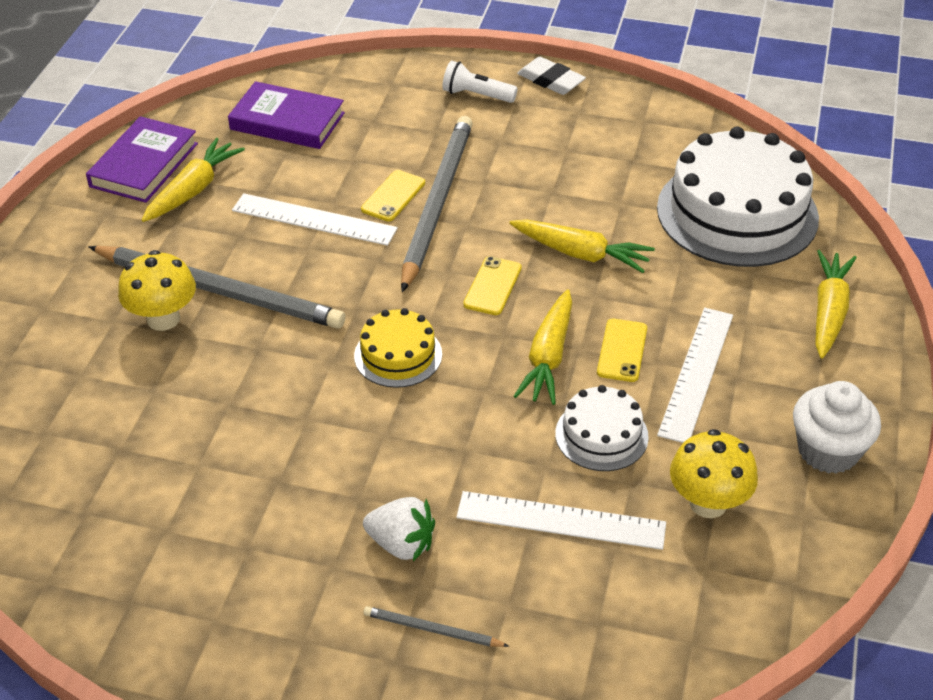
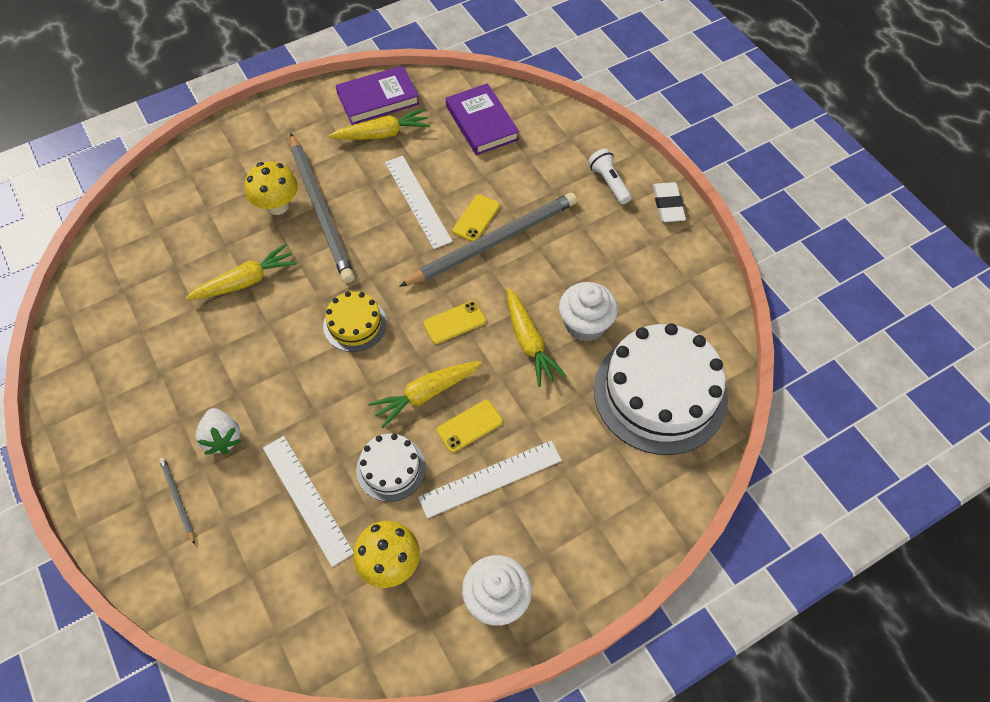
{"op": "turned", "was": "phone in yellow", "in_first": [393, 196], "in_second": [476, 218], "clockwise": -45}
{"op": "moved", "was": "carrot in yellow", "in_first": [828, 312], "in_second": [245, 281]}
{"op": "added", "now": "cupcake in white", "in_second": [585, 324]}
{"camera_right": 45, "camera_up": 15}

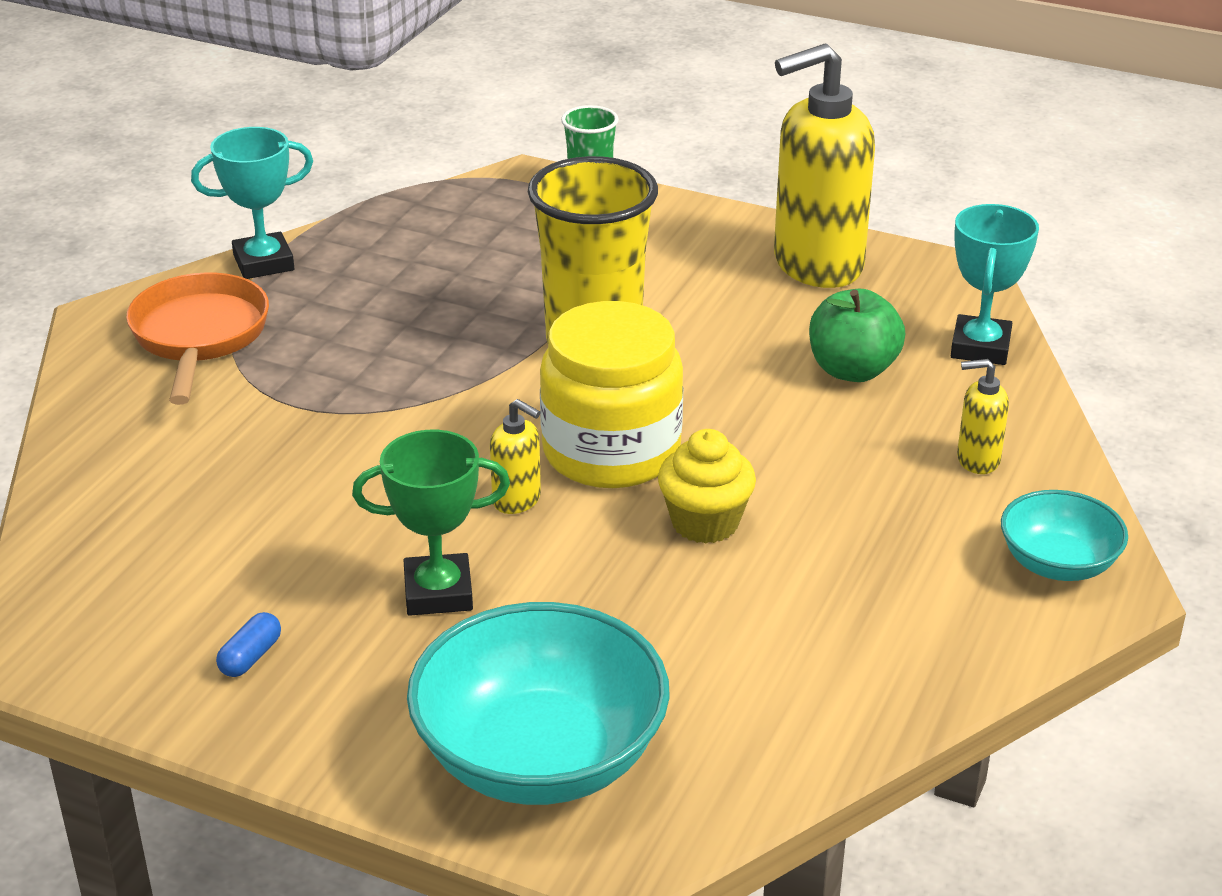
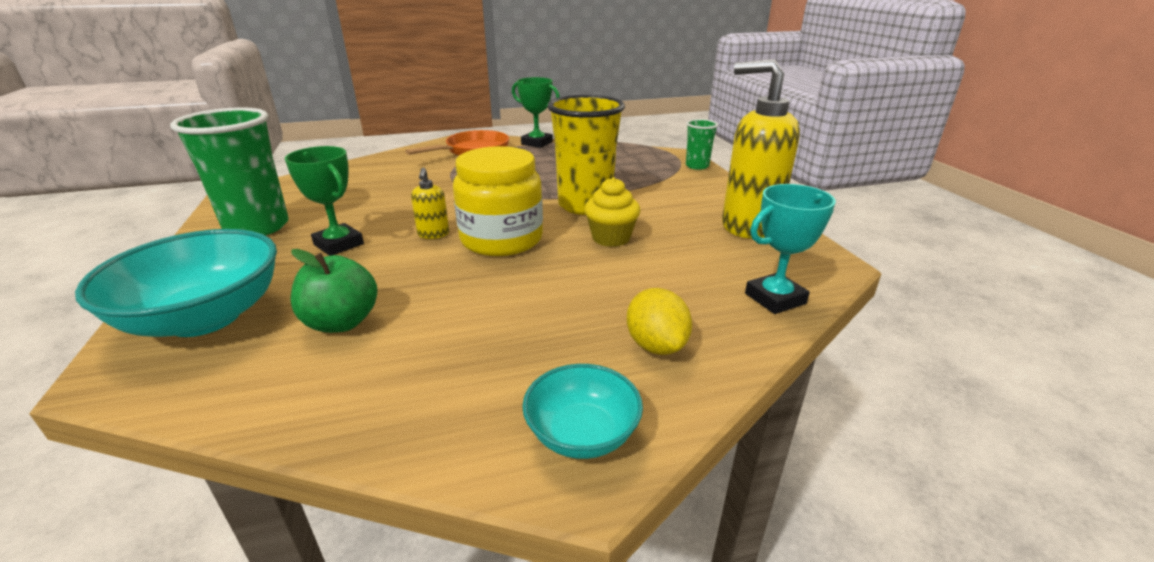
{"op": "recoloured", "was": "trophy in turquoise", "now": "trophy in green", "in_first": [263, 263], "in_second": [537, 143]}
{"op": "replaced", "was": "capsule in blue", "now": "cup in green", "in_first": [250, 657], "in_second": [257, 227]}
{"op": "moved", "was": "cupcake in yellow", "in_first": [705, 522], "in_second": [611, 238]}
{"op": "moved", "was": "apple in green", "in_first": [852, 370], "in_second": [342, 322]}
{"op": "replaced", "was": "soap dispenser in yellow", "now": "lemon in yellow", "in_first": [977, 460], "in_second": [656, 345]}
{"camera_right": 50, "camera_up": -5}

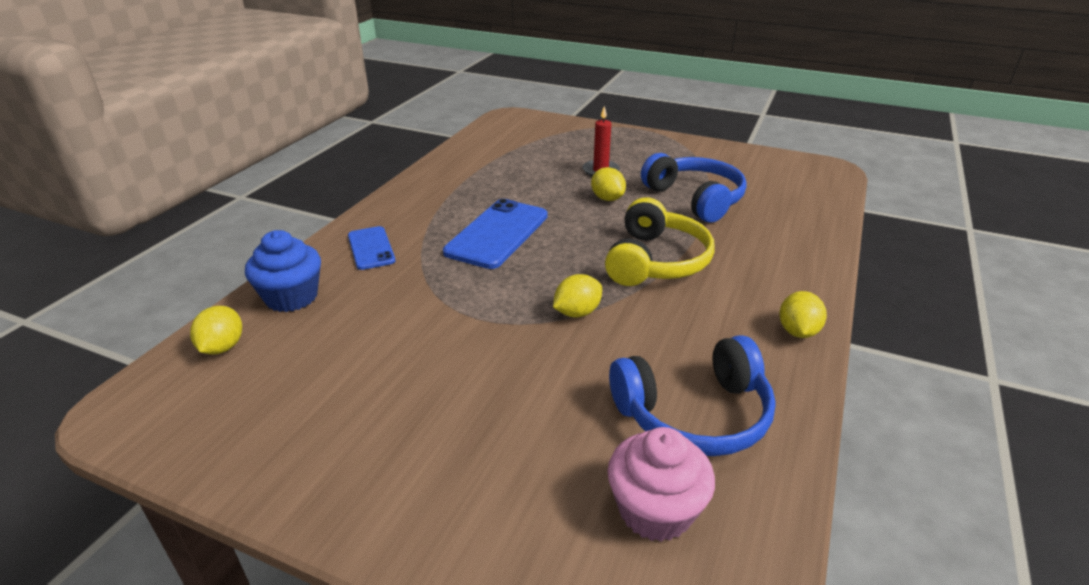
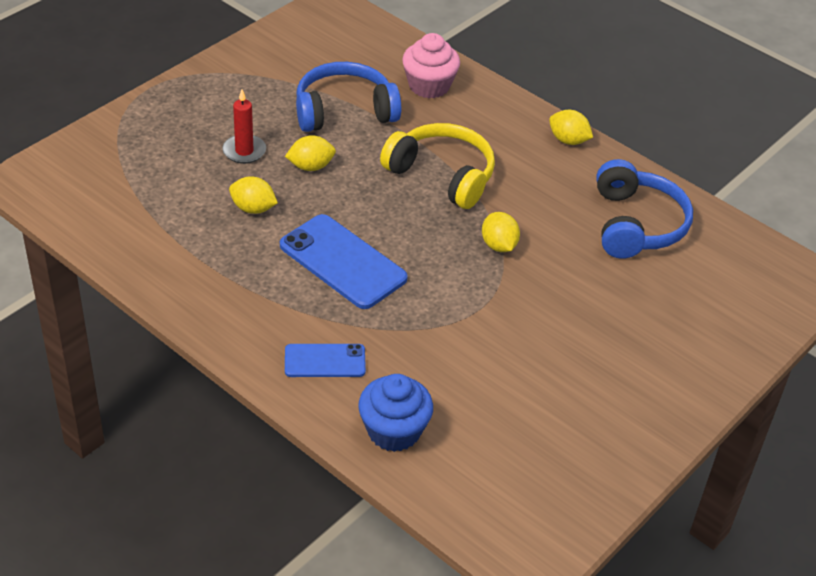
{"op": "moved", "was": "lemon in yellow", "in_first": [222, 347], "in_second": [253, 208]}
{"op": "moved", "was": "cupcake in pink", "in_first": [655, 510], "in_second": [429, 86]}
{"camera_right": -75, "camera_up": 10}

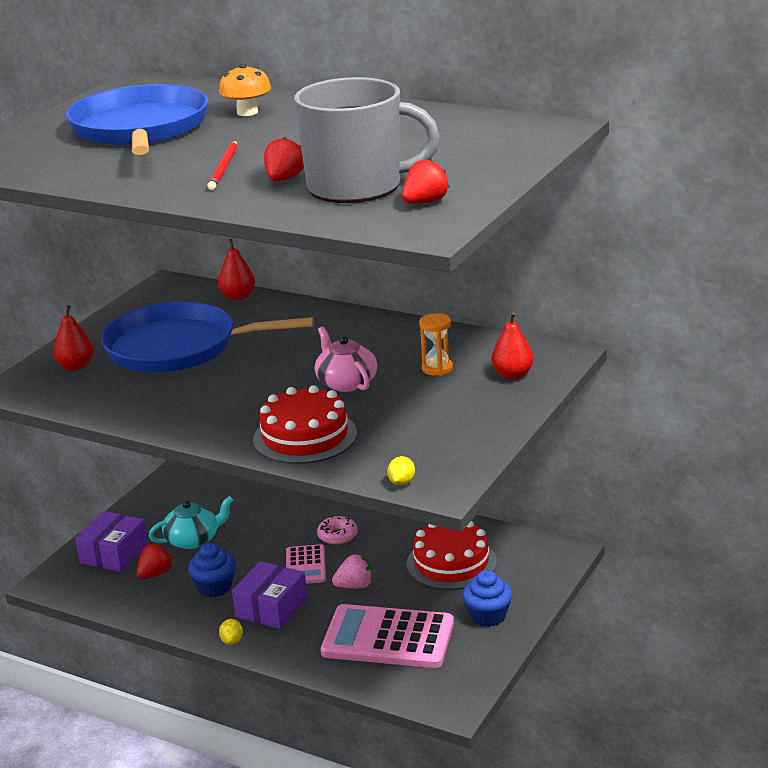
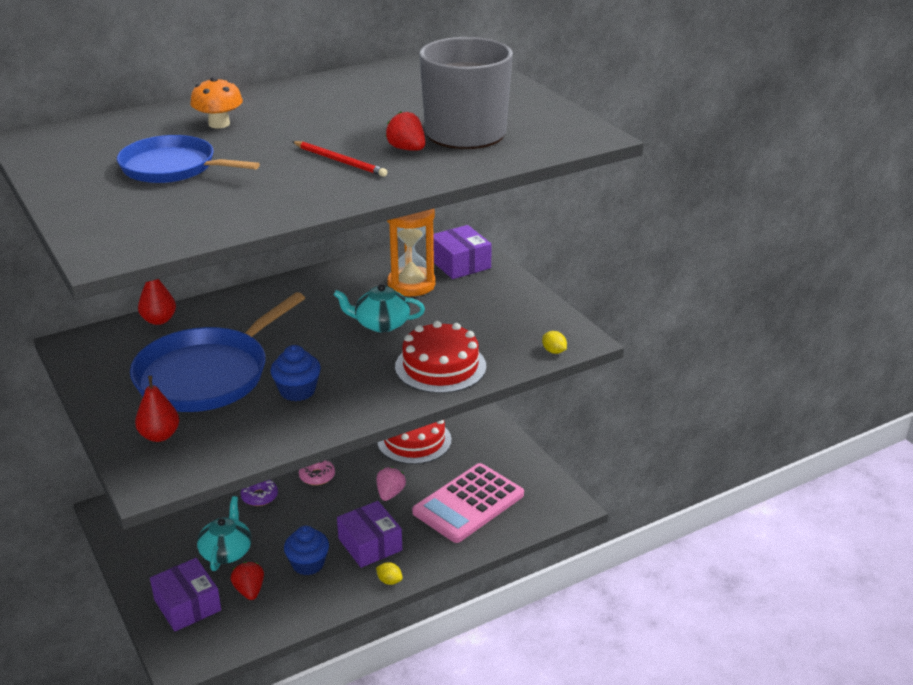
{"op": "resized", "was": "pan in blue", "in_first": [140, 129], "in_second": [173, 167], "ratio": 0.64}
{"op": "removed", "was": "calculator in pink", "in_first": [305, 566]}
{"op": "recoloured", "was": "teapot in pink", "now": "teapot in turquoise", "in_first": [346, 382], "in_second": [381, 324]}
{"op": "removed", "was": "strawberry in red", "in_first": [425, 202]}
{"op": "resized", "was": "hourglass in orange", "in_first": [437, 368], "in_second": [411, 284], "ratio": 1.83}
{"op": "moved", "was": "cupcake in blue", "in_first": [488, 616], "in_second": [297, 391]}
{"op": "replaced", "was": "pear in red", "now": "box in purple", "in_first": [512, 375], "in_second": [460, 264]}
{"op": "added", "now": "donut in purple", "in_second": [259, 496]}
{"camera_right": -60, "camera_up": 5}

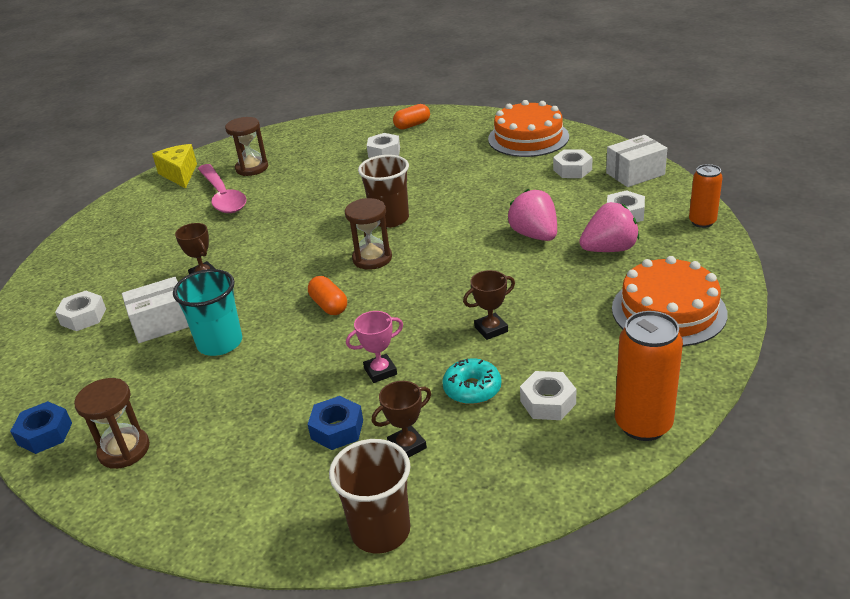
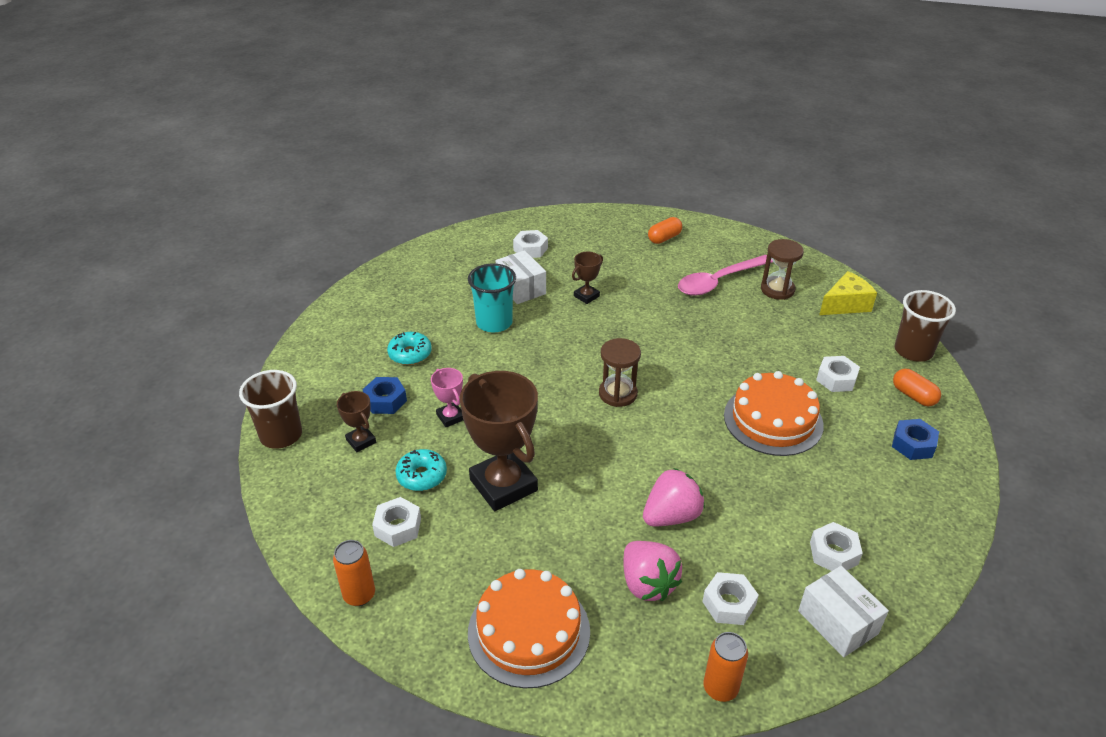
{"op": "moved", "was": "nut in blue", "in_first": [45, 434], "in_second": [913, 444]}
{"op": "removed", "was": "hourglass in brown", "in_first": [124, 450]}
{"op": "moved", "was": "cheese in yellow", "in_first": [180, 174], "in_second": [845, 305]}
{"op": "moved", "was": "capsule in orange", "in_first": [329, 305], "in_second": [664, 238]}
{"op": "moved", "was": "cup in brown", "in_first": [390, 219], "in_second": [913, 351]}
{"op": "resized", "was": "trophy in brown", "in_first": [491, 329], "in_second": [503, 485], "ratio": 2.14}
{"op": "moved", "was": "cake in orange", "in_first": [528, 138], "in_second": [773, 420]}
{"op": "resized", "was": "can in orange", "in_first": [643, 424], "in_second": [359, 595], "ratio": 0.63}
{"op": "added", "now": "donut in turquoise", "in_second": [410, 354]}
{"camera_right": 80, "camera_up": 5}

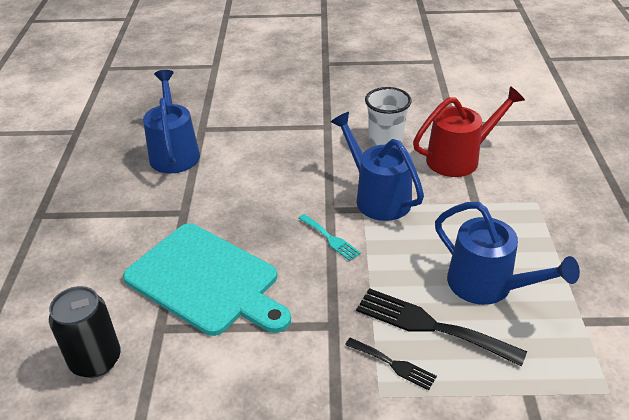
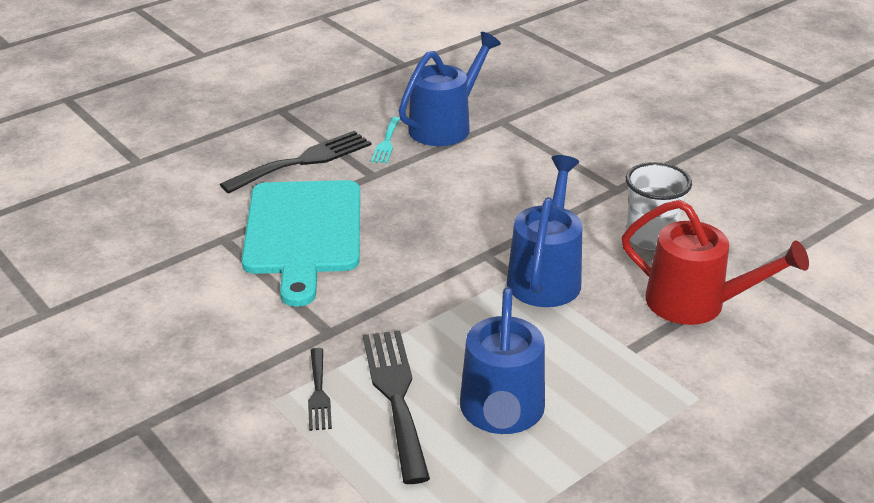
{"op": "removed", "was": "can in black", "in_first": [96, 360]}
{"op": "moved", "was": "fork in turquoise", "in_first": [330, 238], "in_second": [386, 143]}
{"op": "added", "now": "fork in black", "in_second": [303, 161]}
{"camera_right": 50, "camera_up": -5}

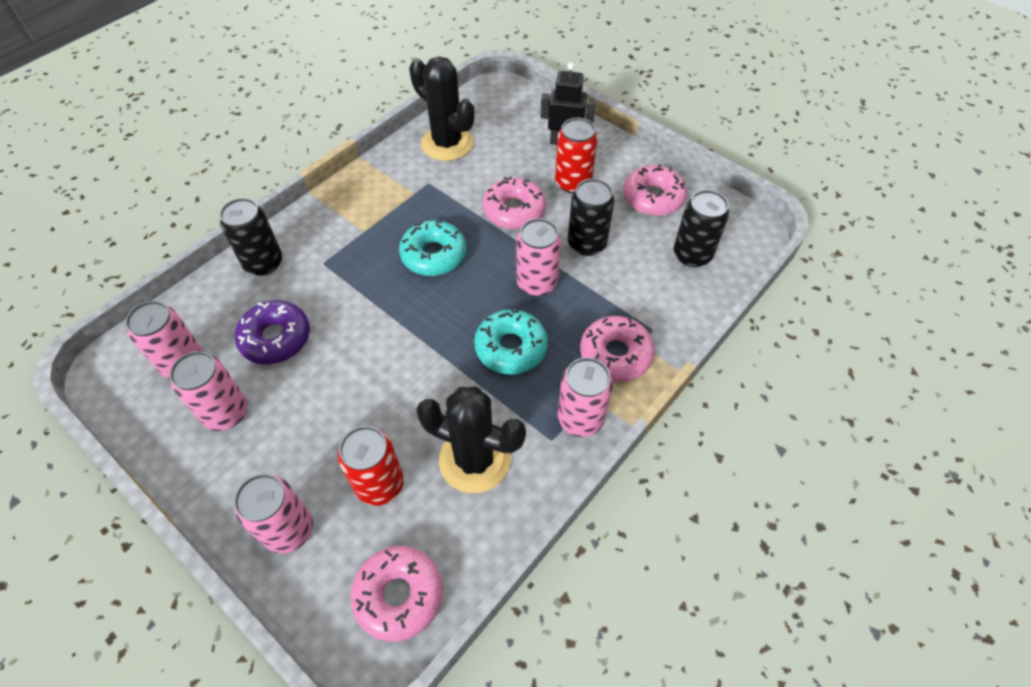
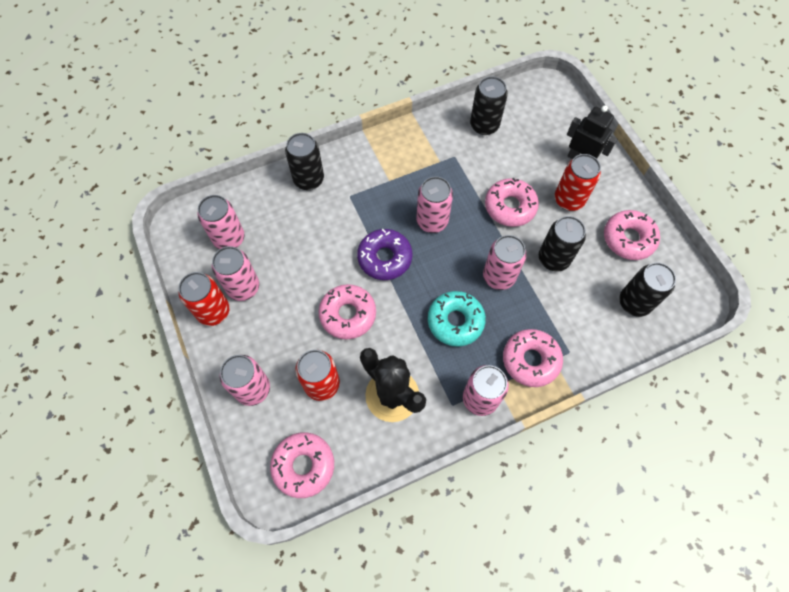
{"op": "moved", "was": "donut in purple", "in_first": [276, 338], "in_second": [385, 258]}
{"op": "replaced", "was": "donut in turquoise", "now": "can in pink", "in_first": [433, 255], "in_second": [432, 221]}
{"op": "replaced", "was": "cactus in black", "now": "can in black", "in_first": [447, 143], "in_second": [484, 125]}
{"op": "added", "now": "can in red", "in_second": [213, 311]}
{"op": "added", "now": "donut in pink", "in_second": [348, 314]}
{"camera_right": 25, "camera_up": 10}

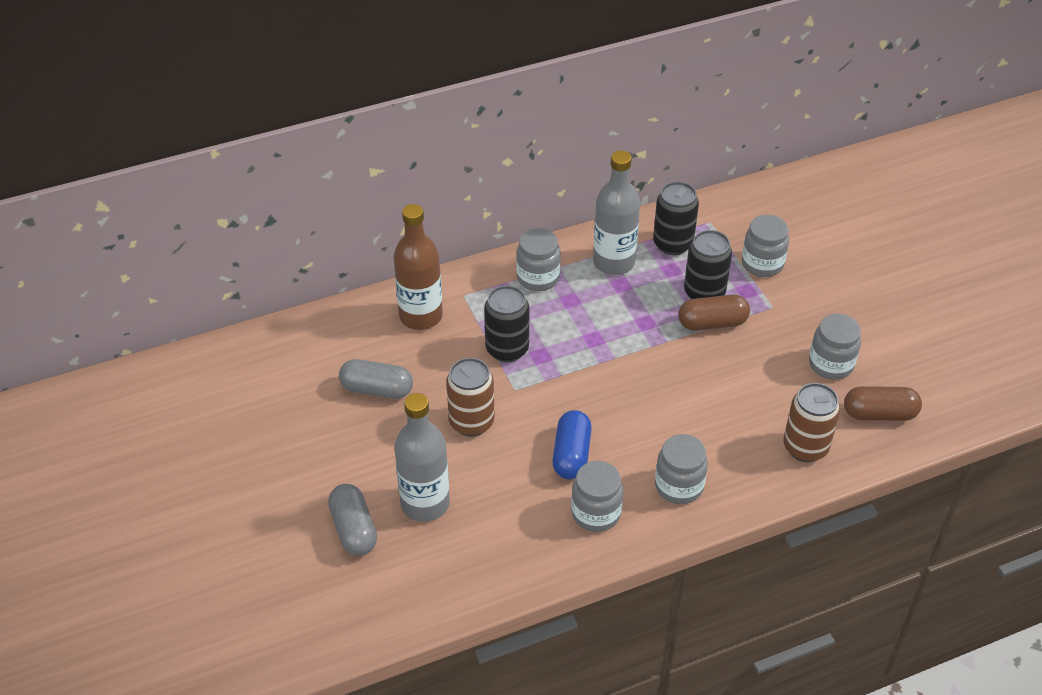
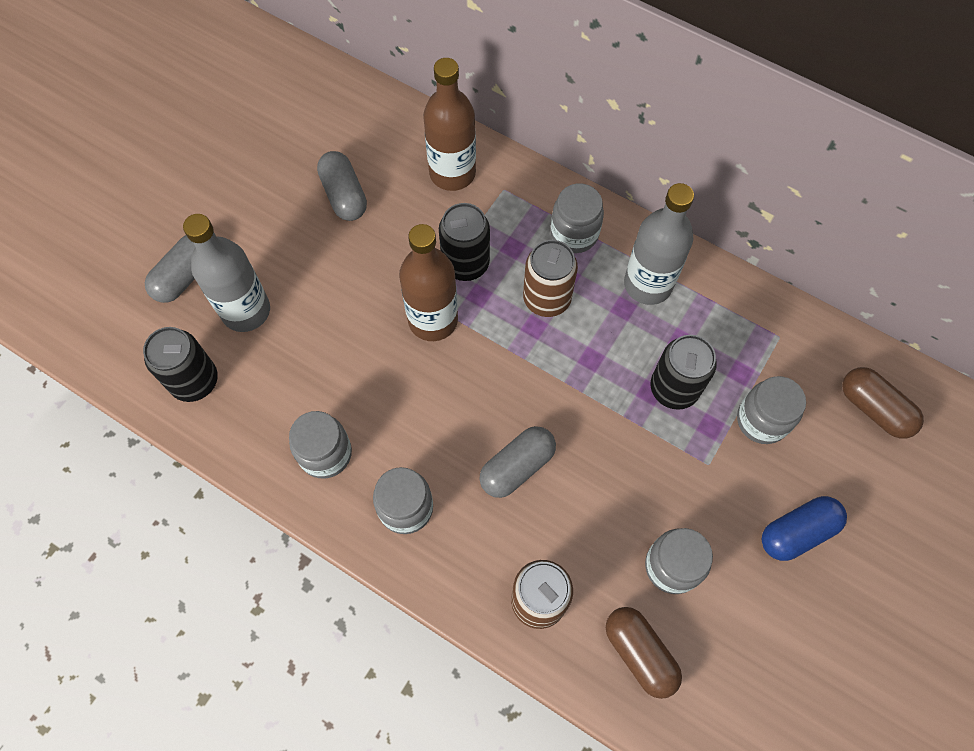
{"op": "moved", "was": "can in brown", "in_first": [471, 422], "in_second": [546, 299]}
{"op": "moved", "was": "capsule in blue", "in_first": [571, 454], "in_second": [797, 532]}
{"op": "moved", "was": "can in black", "in_first": [673, 244], "in_second": [195, 381]}
{"op": "moved", "was": "capsule in brown", "in_first": [712, 323], "in_second": [874, 409]}
{"op": "added", "now": "bottle in brown", "in_second": [433, 320]}
{"op": "added", "now": "capsule in grey", "in_second": [517, 467]}
{"camera_right": 55, "camera_up": 20}

